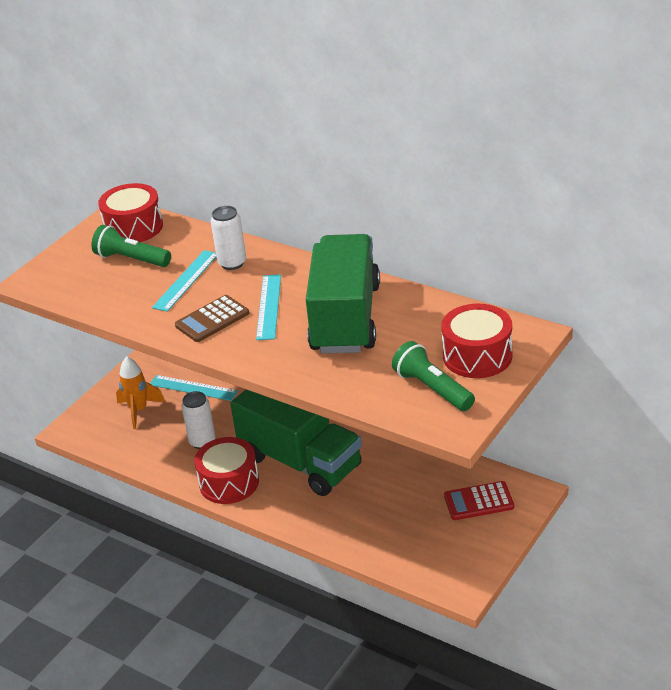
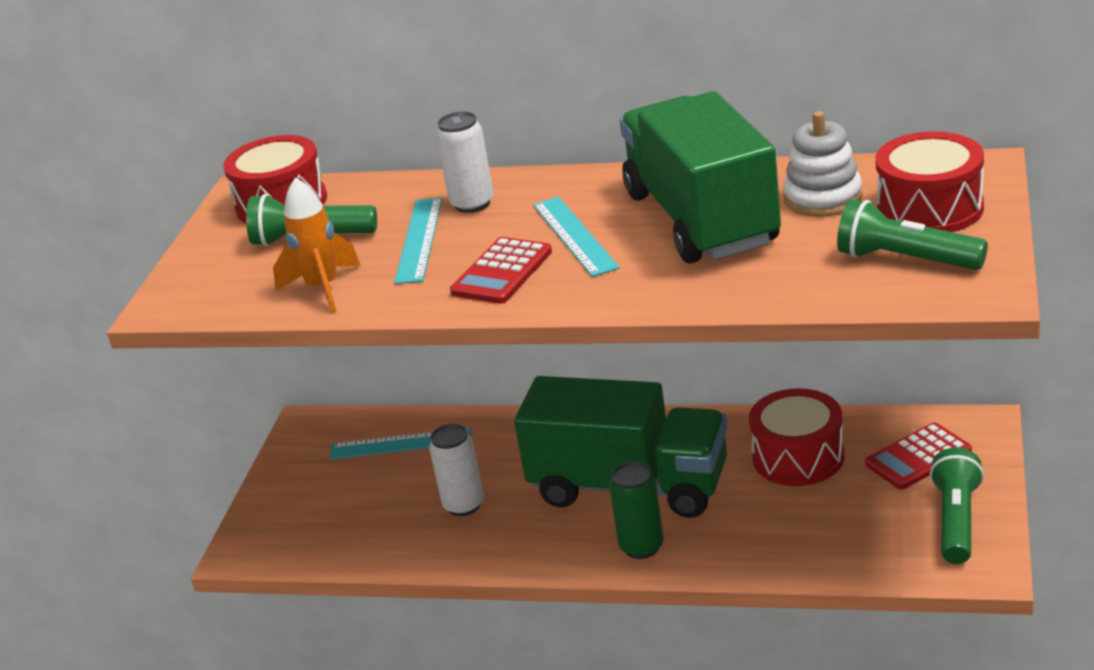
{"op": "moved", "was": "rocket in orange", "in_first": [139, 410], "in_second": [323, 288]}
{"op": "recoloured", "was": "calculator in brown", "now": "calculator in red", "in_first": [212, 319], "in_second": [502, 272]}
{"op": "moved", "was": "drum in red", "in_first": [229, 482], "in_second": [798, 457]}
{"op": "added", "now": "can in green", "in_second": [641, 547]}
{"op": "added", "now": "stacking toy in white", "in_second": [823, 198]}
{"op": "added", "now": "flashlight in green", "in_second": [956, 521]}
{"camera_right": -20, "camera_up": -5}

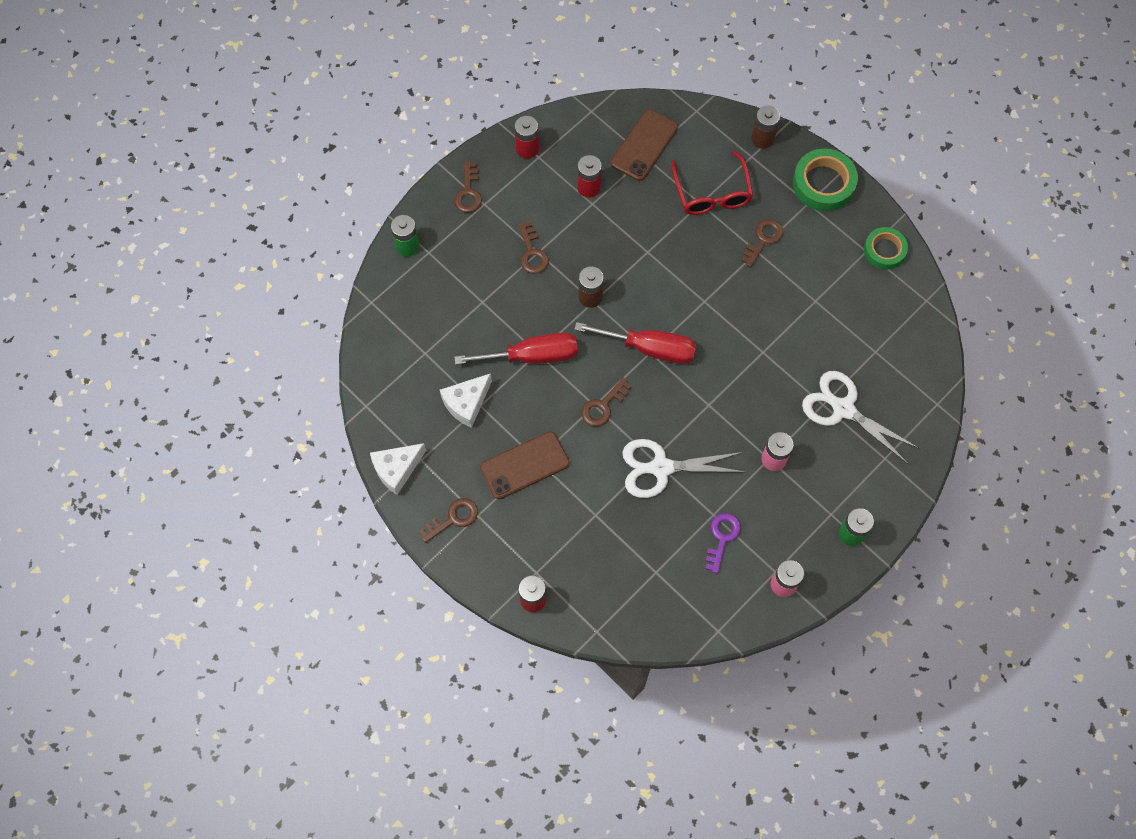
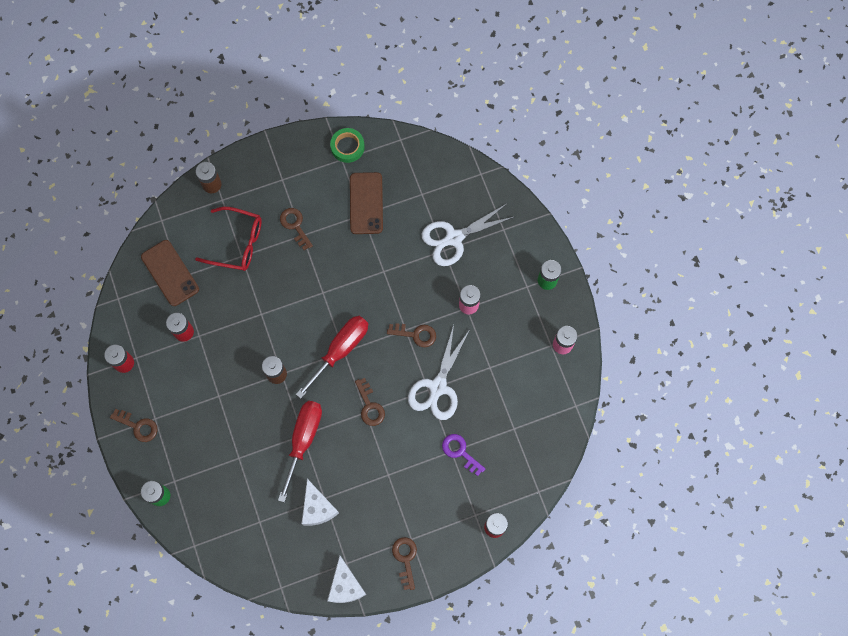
{"op": "moved", "was": "phone in brown", "in_first": [524, 465], "in_second": [366, 203]}
{"op": "moved", "was": "key in brown", "in_first": [532, 253], "in_second": [416, 334]}
{"op": "moved", "was": "key in purple", "in_first": [722, 537], "in_second": [460, 452]}
{"op": "removed", "was": "tape in green", "in_first": [823, 183]}
{"camera_right": -65, "camera_up": 5}

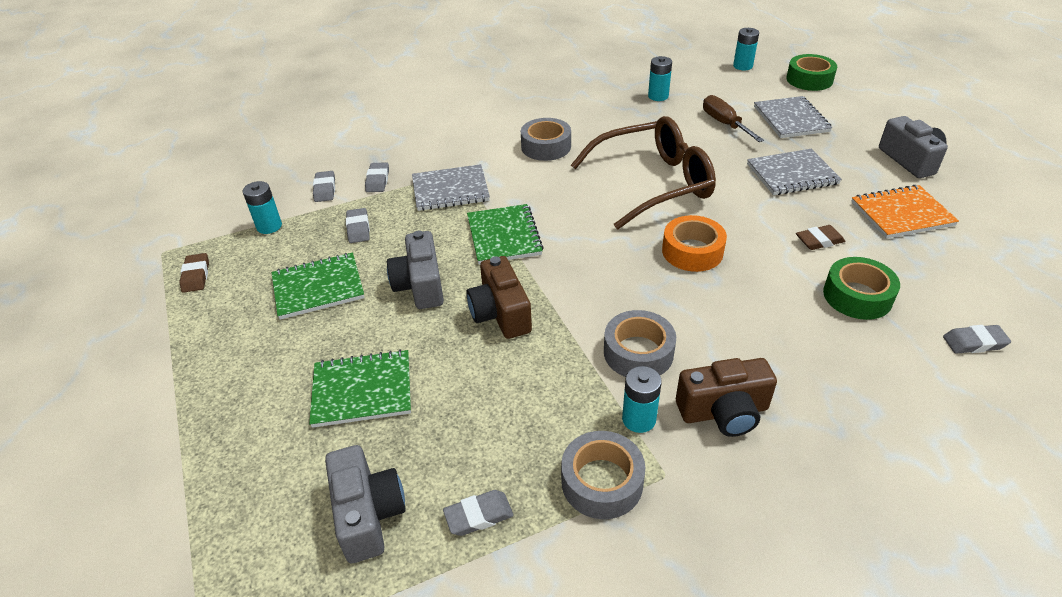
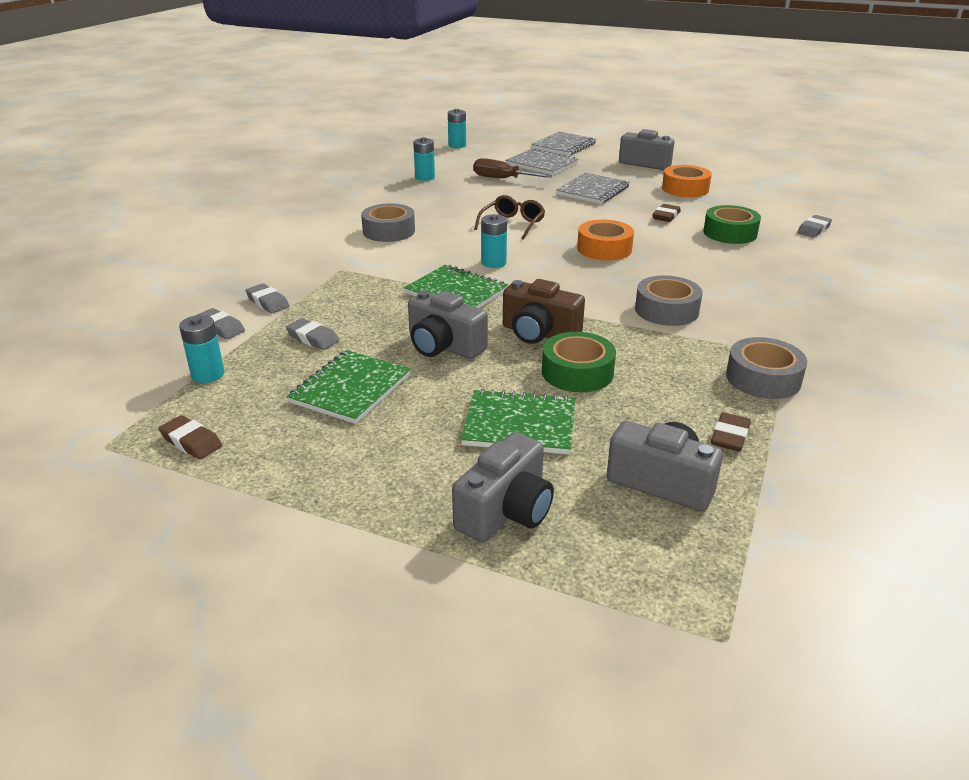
{"op": "turned", "was": "notebook in green", "in_first": [362, 390], "in_second": [519, 425], "clockwise": 60}
{"op": "moved", "was": "notebook in grey", "in_first": [450, 190], "in_second": [564, 146]}
{"op": "recoloured", "was": "eraser in grey", "now": "eraser in brown", "in_first": [478, 515], "in_second": [729, 436]}
{"op": "resized", "was": "glasses in brown", "in_first": [654, 183], "in_second": [512, 224], "ratio": 0.5}
{"op": "moved", "was": "battery in turquoise", "in_first": [639, 419], "in_second": [493, 263]}
{"op": "removed", "was": "camera in brown", "in_first": [724, 412]}
{"op": "moved", "was": "tape in green", "in_first": [809, 79], "in_second": [577, 372]}
{"op": "replaced", "was": "notebook in orange", "now": "tape in orange", "in_first": [901, 214], "in_second": [685, 189]}
{"op": "added", "now": "camera in grey", "in_second": [506, 511]}
{"camera_right": -45, "camera_up": -10}

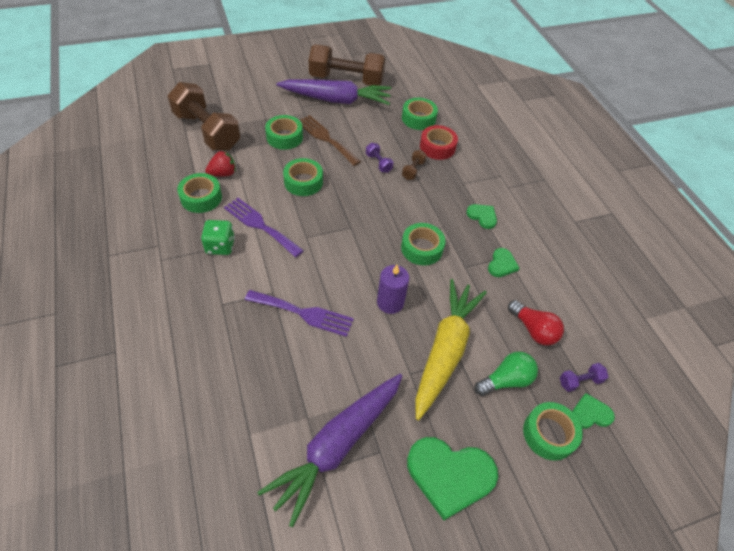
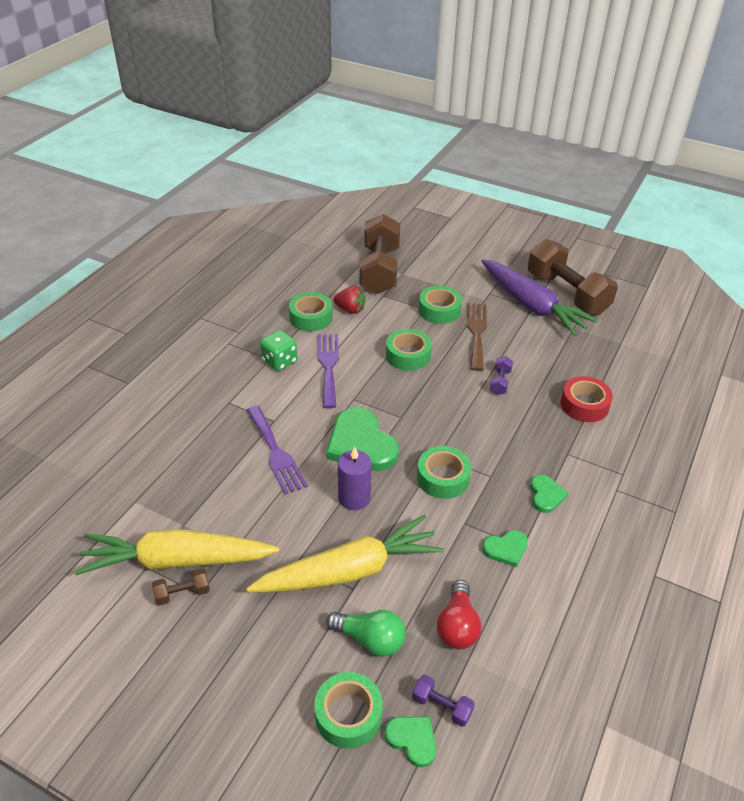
{"op": "recoloured", "was": "carrot in purple", "now": "carrot in yellow", "in_first": [337, 445], "in_second": [177, 561]}
{"op": "removed", "was": "tape in green", "in_first": [418, 118]}
{"op": "moved", "was": "dumbbell in brown", "in_first": [413, 170], "in_second": [182, 593]}
{"op": "moved", "was": "heart in green", "in_first": [449, 475], "in_second": [361, 444]}
{"camera_right": 50, "camera_up": -10}

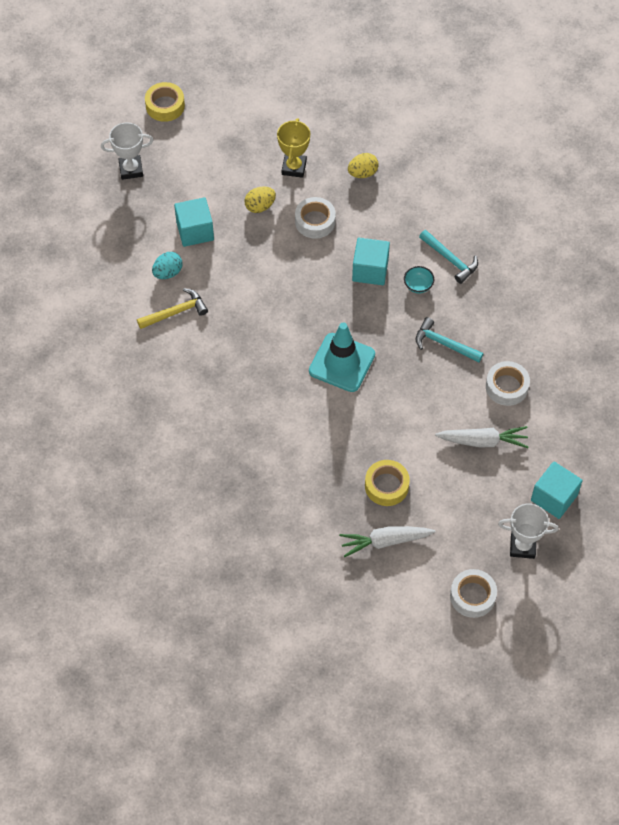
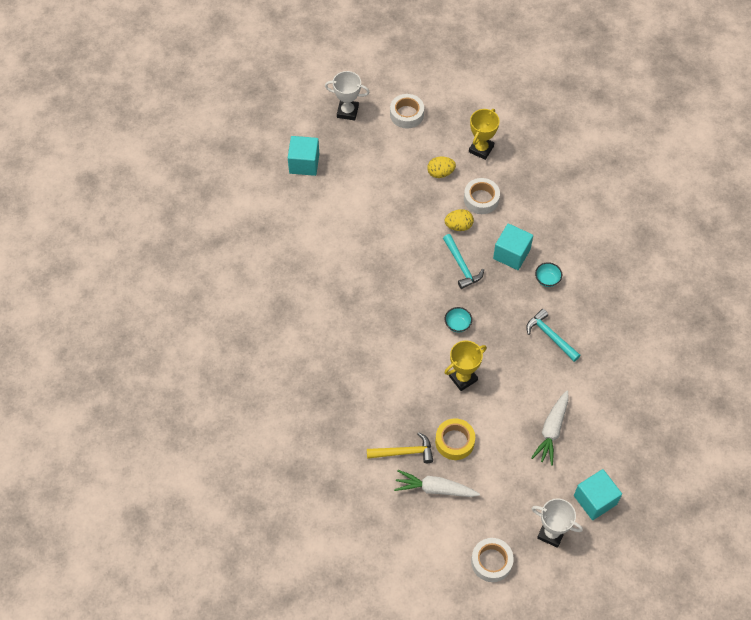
{"op": "moved", "was": "hammer in yellow", "in_first": [176, 312], "in_second": [404, 452]}
{"op": "removed", "was": "tape in yellow", "in_first": [165, 106]}
{"op": "removed", "was": "egg in turquoise", "in_first": [168, 272]}
{"op": "moved", "was": "cube in turquoise", "in_first": [195, 231], "in_second": [304, 163]}
{"op": "replaced", "was": "traffic cone in turquoise", "now": "bowl in turquoise", "in_first": [342, 363], "in_second": [457, 324]}
{"op": "moved", "was": "egg in yellow", "in_first": [362, 173], "in_second": [458, 226]}
{"op": "moved", "was": "hammer in turquoise", "in_first": [450, 260], "in_second": [461, 266]}
{"op": "turned", "was": "carrot in white", "in_first": [483, 441], "in_second": [552, 430], "clockwise": 90}
{"op": "moved", "was": "tape in white", "in_first": [506, 387], "in_second": [406, 114]}
{"op": "added", "now": "trophy in yellow", "in_second": [463, 378]}
{"camera_right": 20, "camera_up": 0}

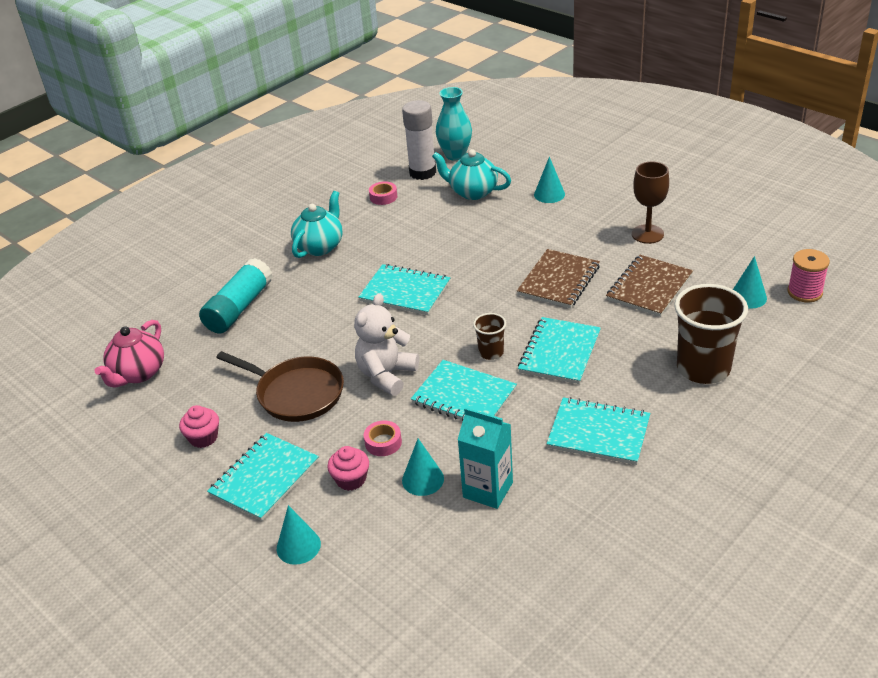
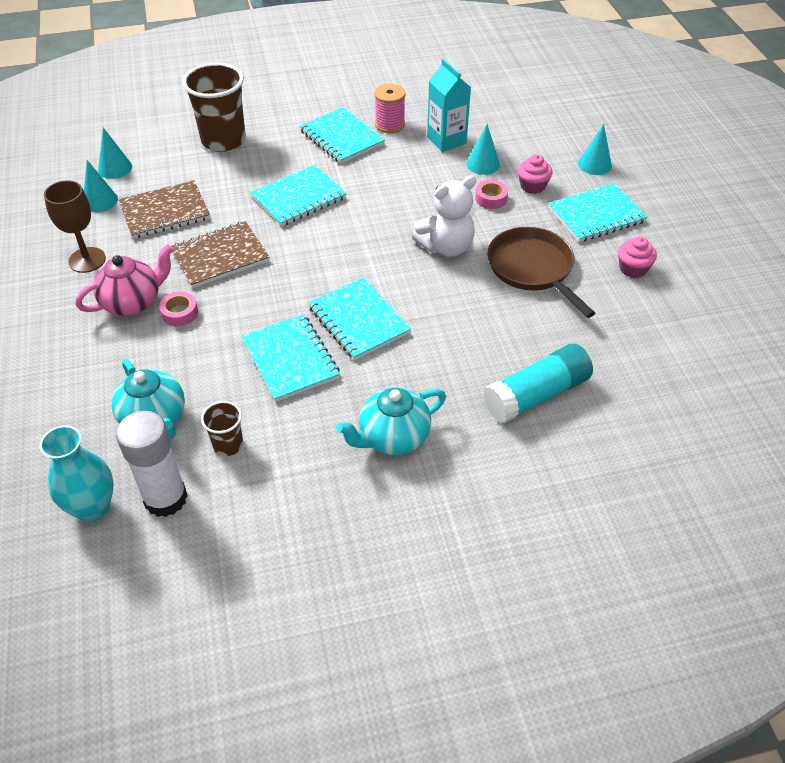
{"op": "moved", "was": "teapot in pink", "in_first": [138, 373], "in_second": [133, 302]}
{"op": "moved", "was": "tape in pink", "in_first": [383, 197], "in_second": [179, 313]}
{"op": "moved", "was": "notebook in turquoise", "in_first": [464, 396], "in_second": [290, 359]}
{"op": "moved", "was": "cup in brown", "in_first": [491, 352], "in_second": [228, 445]}
{"op": "moved", "was": "cone in turquoise", "in_first": [549, 194], "in_second": [100, 201]}
{"op": "moved", "was": "spool in pink", "in_first": [804, 292], "in_second": [389, 124]}
{"camera_right": -150, "camera_up": 10}

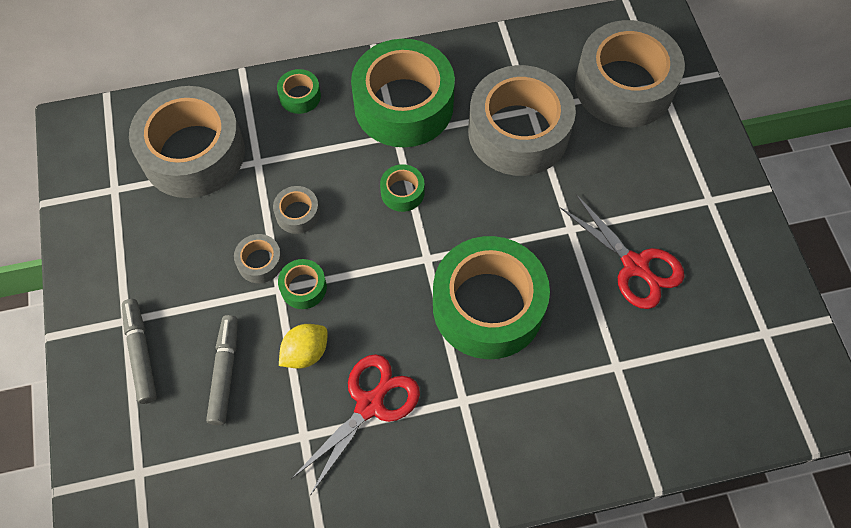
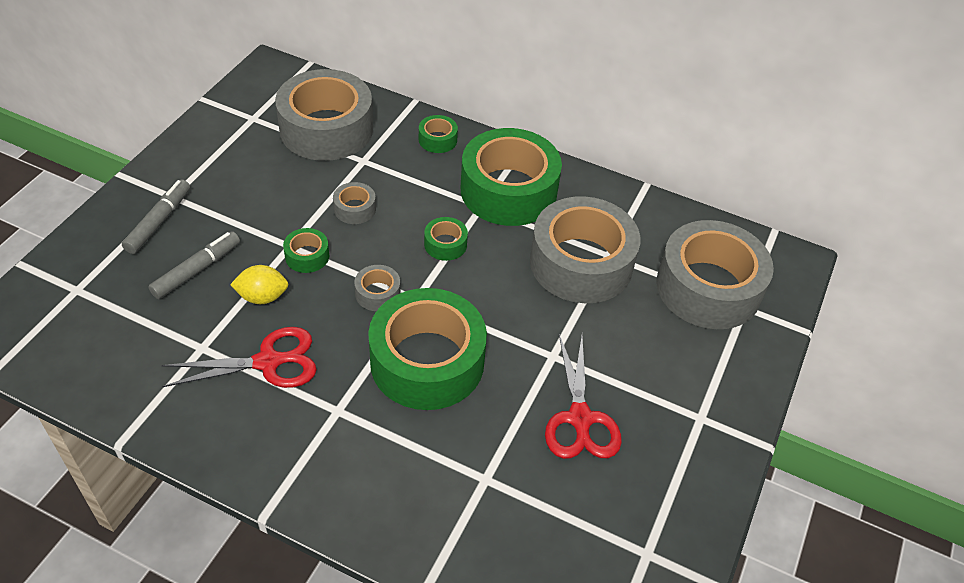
{"op": "moved", "was": "tape in grey", "in_first": [260, 262], "in_second": [377, 293]}
{"camera_right": 35, "camera_up": -15}

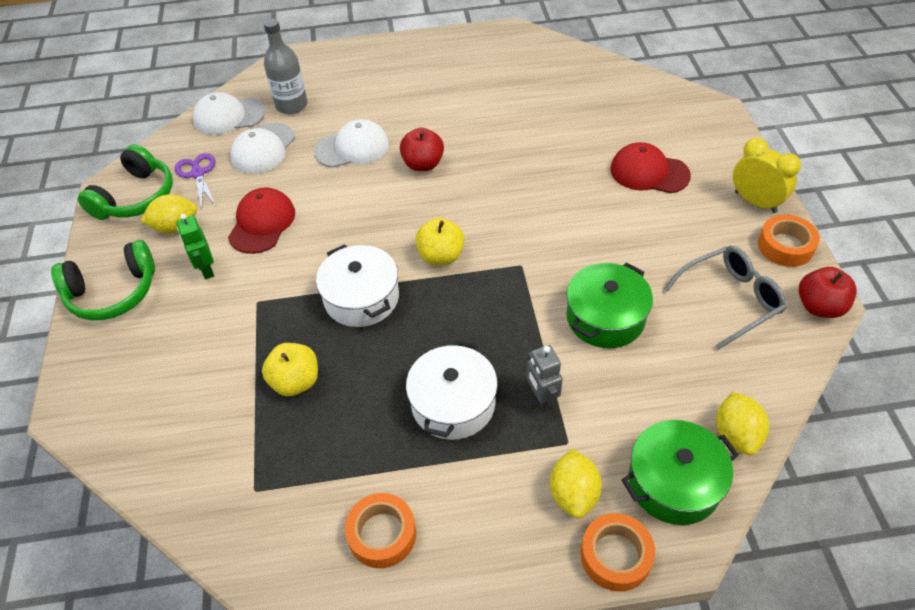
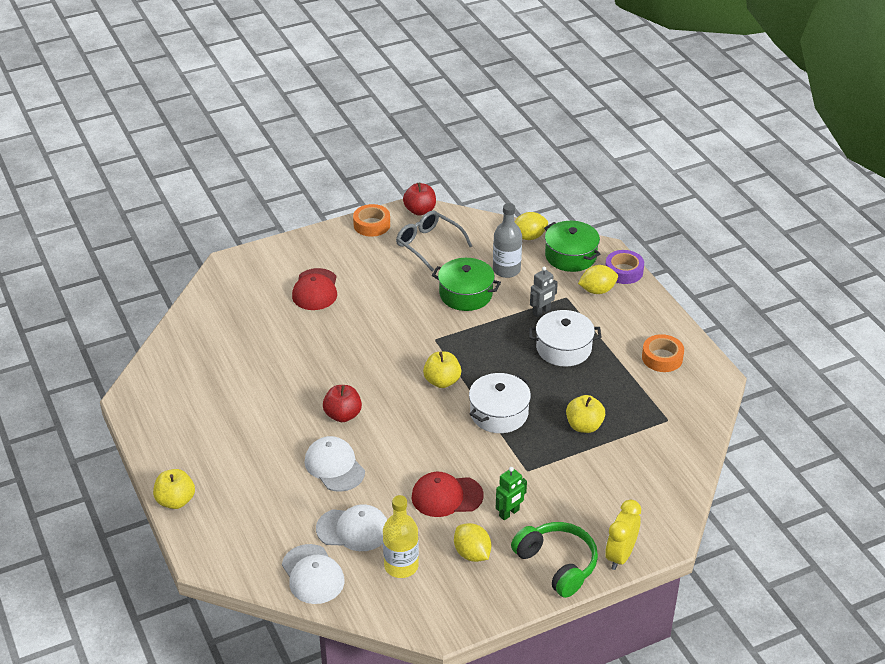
{"op": "removed", "was": "headphones in green", "in_first": [136, 197]}
{"op": "replaced", "was": "scissors in purple", "now": "bottle in yellow", "in_first": [198, 173], "in_second": [401, 566]}
{"op": "moved", "was": "bottle in grey", "in_first": [291, 105], "in_second": [506, 270]}
{"op": "recoloured", "was": "tape in orange", "now": "tape in purple", "in_first": [615, 556], "in_second": [624, 271]}
{"op": "moved", "was": "clock in yellow", "in_first": [755, 202], "in_second": [620, 555]}
{"op": "added", "now": "apple in yellow", "in_second": [176, 501]}
{"camera_right": -110, "camera_up": -10}

